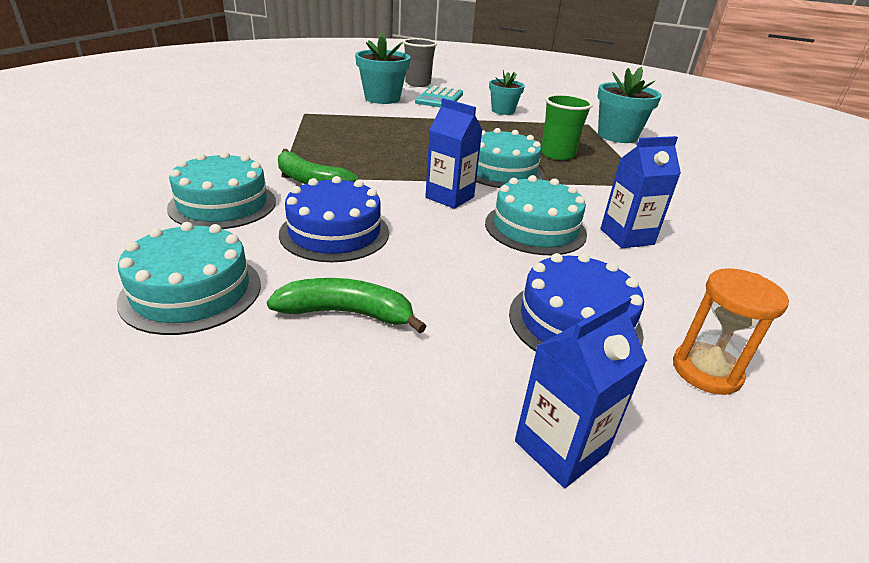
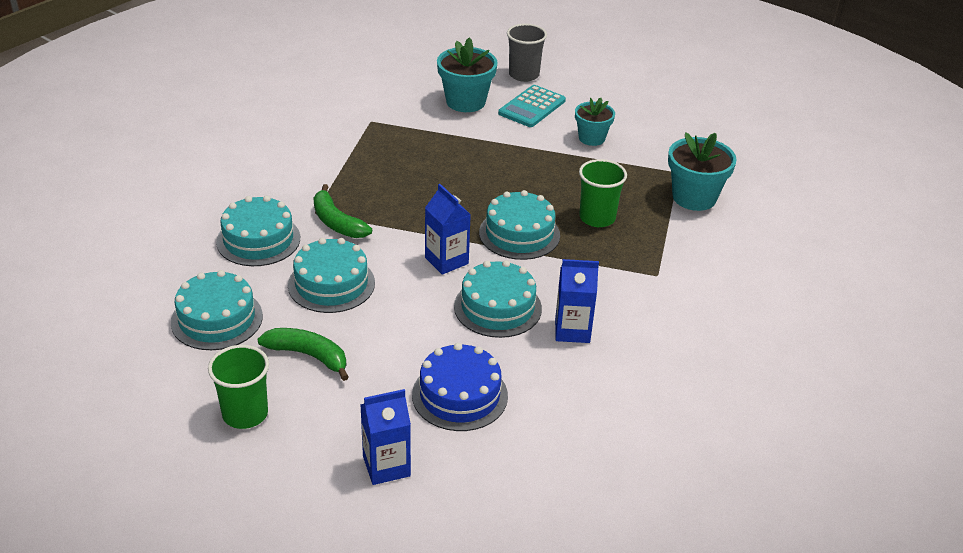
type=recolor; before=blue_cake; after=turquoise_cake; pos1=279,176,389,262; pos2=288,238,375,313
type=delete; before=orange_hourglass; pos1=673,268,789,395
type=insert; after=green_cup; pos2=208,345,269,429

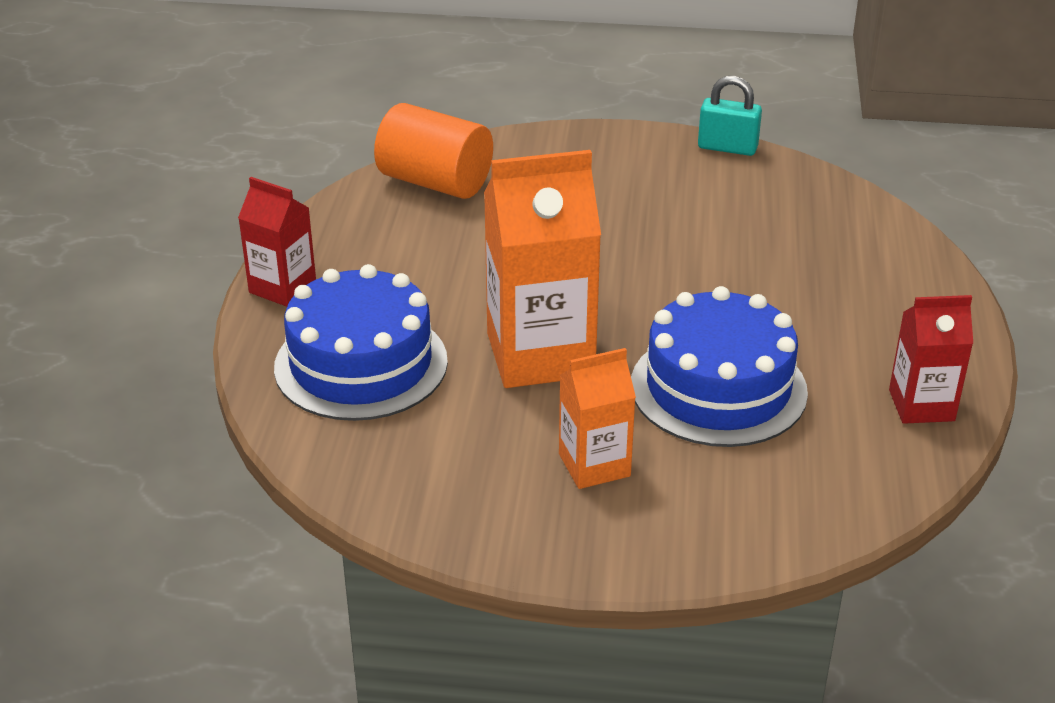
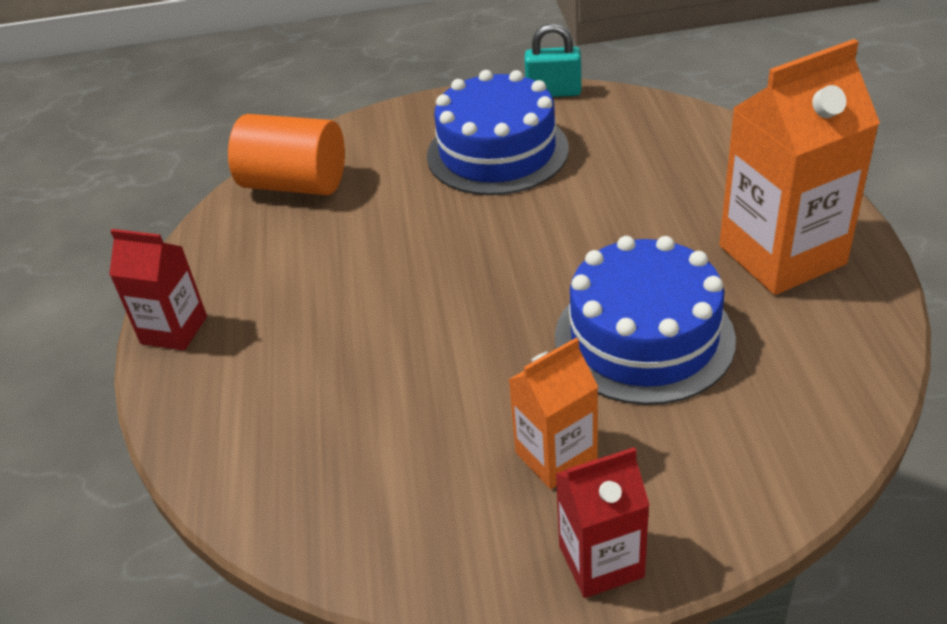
type=move; before=orange_carton; pos1=484,150,601,388; pos2=719,39,880,295
type=move; before=blue_cake; pos1=274,264,448,421; pos2=427,70,569,195
type=move; before=red_carton; pos1=889,295,973,424; pos2=556,447,650,598

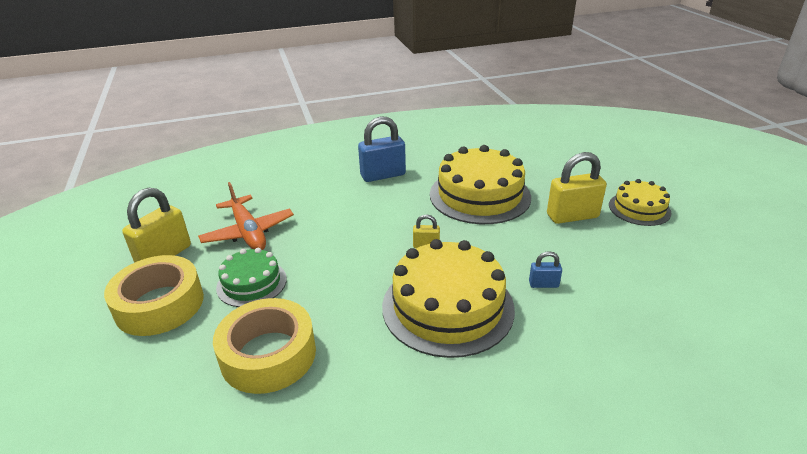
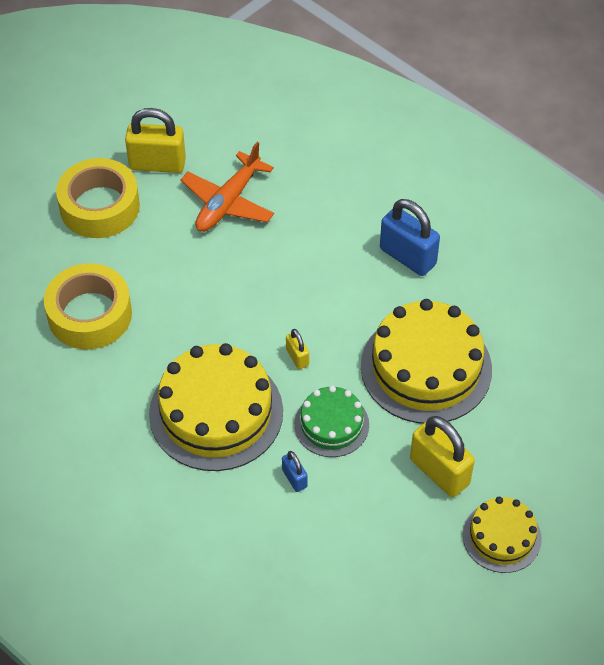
type=move; before=green_cake; pos1=216,248,287,307; pos2=294,386,369,457

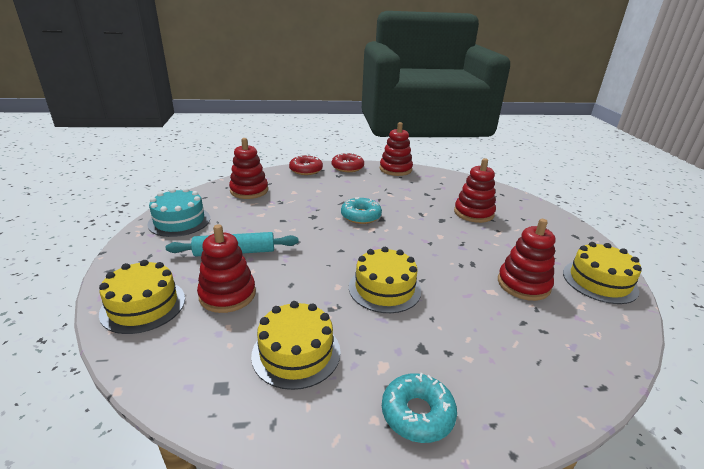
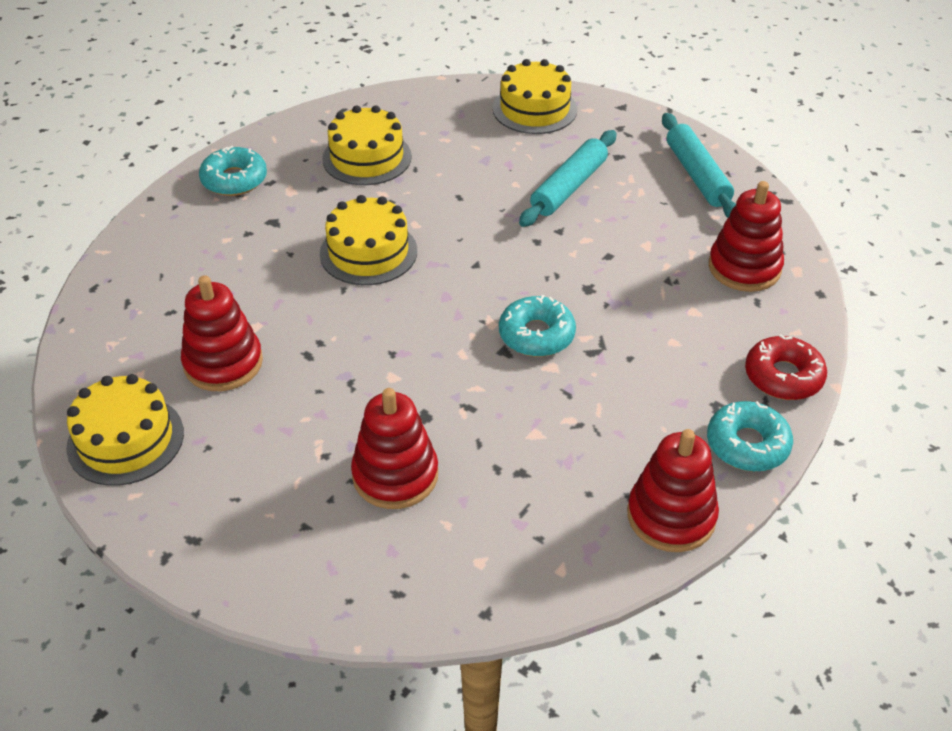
type=recolor; before=red_donut; after=turquoise_donut; pos1=332,152,364,172; pos2=707,401,793,472
type=replace; before=turquoise_cake; after=turquoise_rolling_pin; pos1=148,188,210,237; pos2=662,113,736,218
type=delete; before=red_stacking_toy; pos1=197,224,256,313

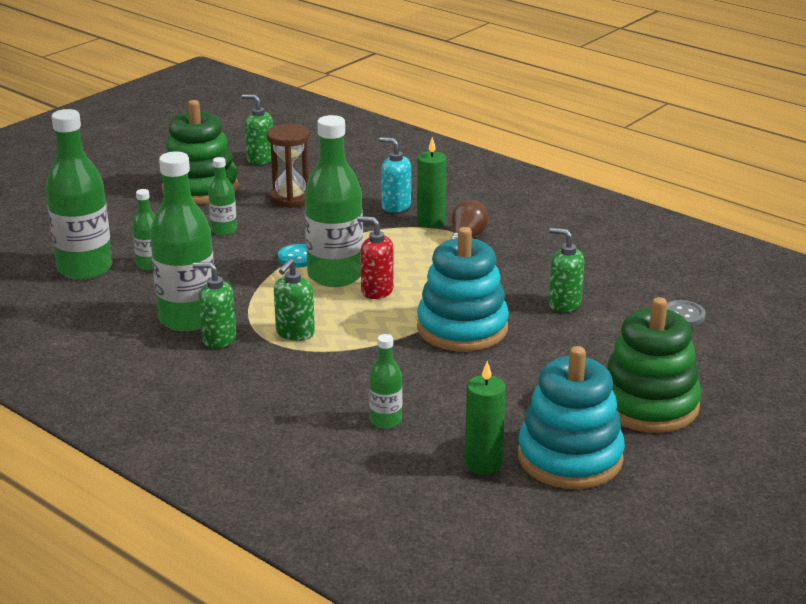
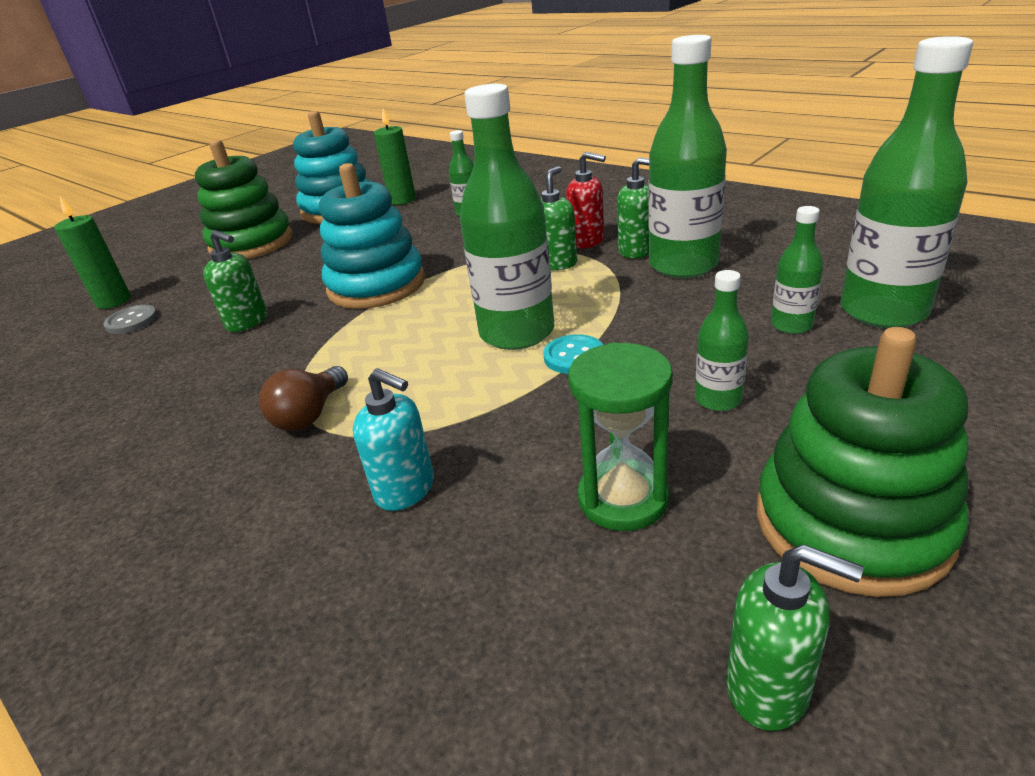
type=recolor; before=brown_hourglass; after=green_hourglass; pos1=267,124,310,208; pos2=568,342,673,531
type=move; before=green_candle; pos1=417,137,446,228; pos2=54,197,131,309
type=move; before=red_soap_dispenser; pos1=357,216,394,299; pos2=566,152,606,248

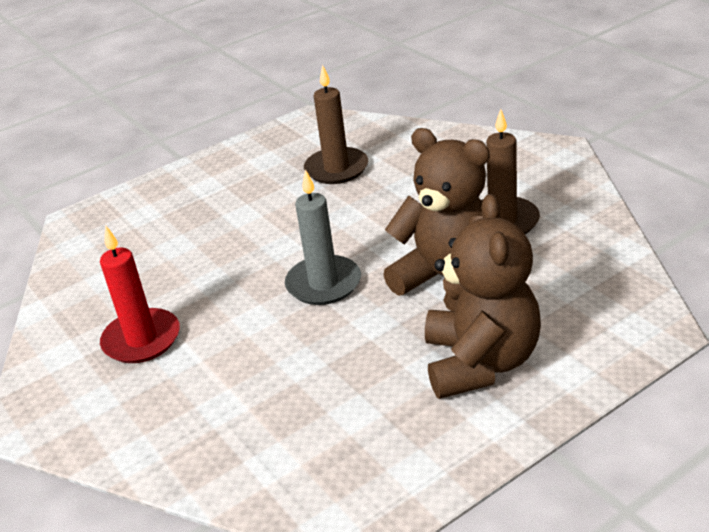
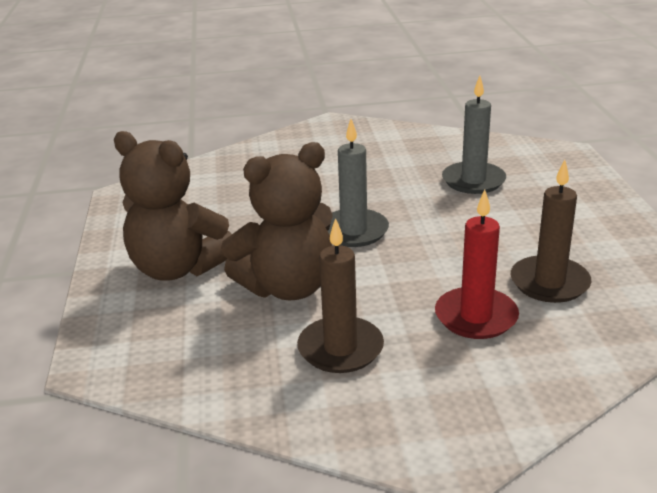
type=move; before=red_candle; pos1=100,226,180,363; pos2=435,190,519,339
type=insert; after=grey_candle; pos2=442,76,506,194

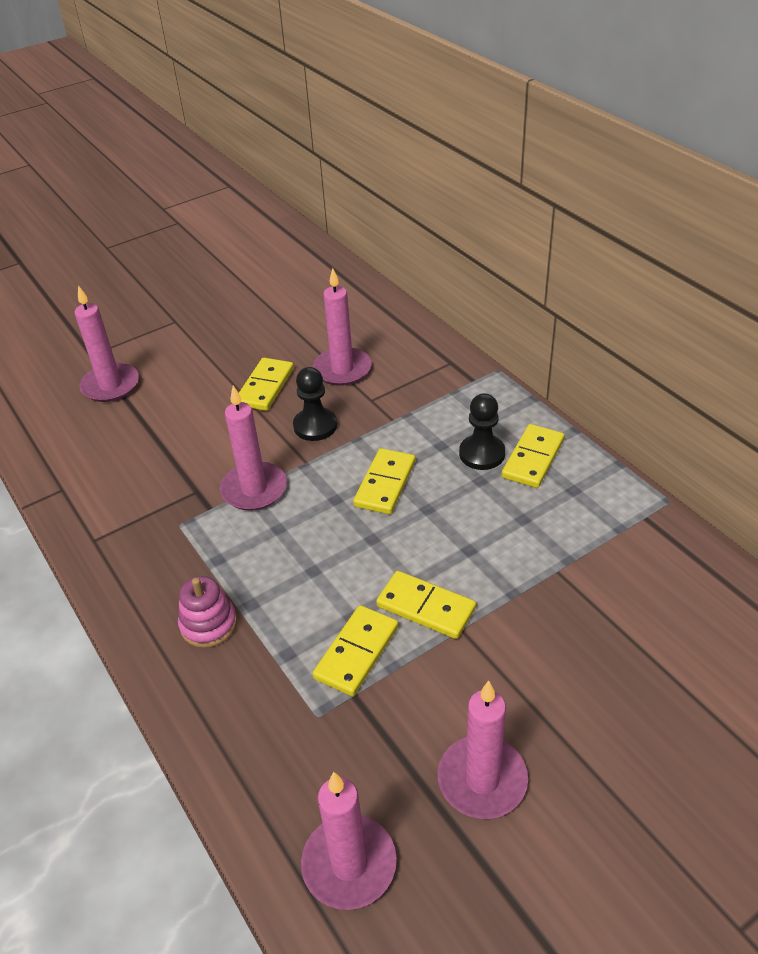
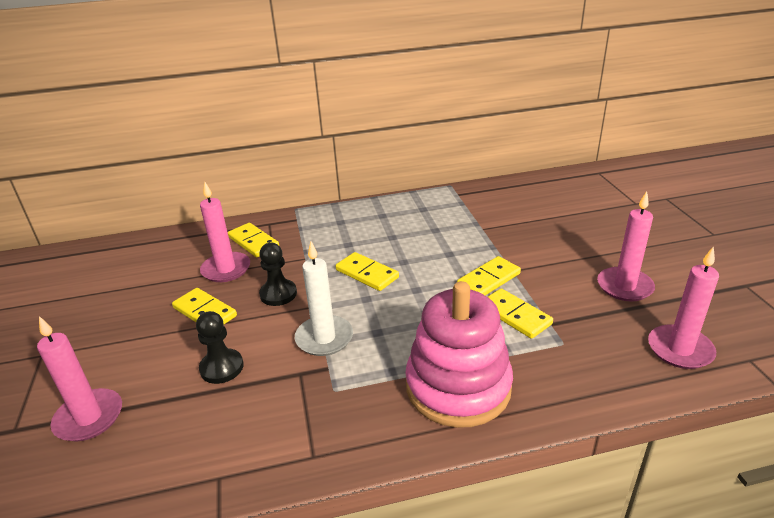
type=recolor; before=pink_candle; after=white_candle; pos1=220,386,287,511; pos2=295,241,353,356
type=move; before=black_pawn; pos1=459,393,505,470; pos2=196,311,244,384
type=move; before=yellow_domino; pos1=501,424,564,488; pos2=228,223,279,257
type=resize; before=pink_stacking_toy; pos1=178,576,237,648; pos2=405,281,513,428; scale=2.15

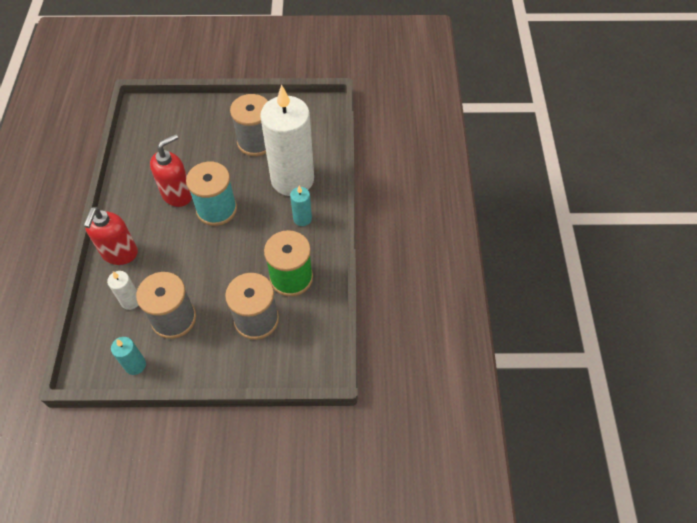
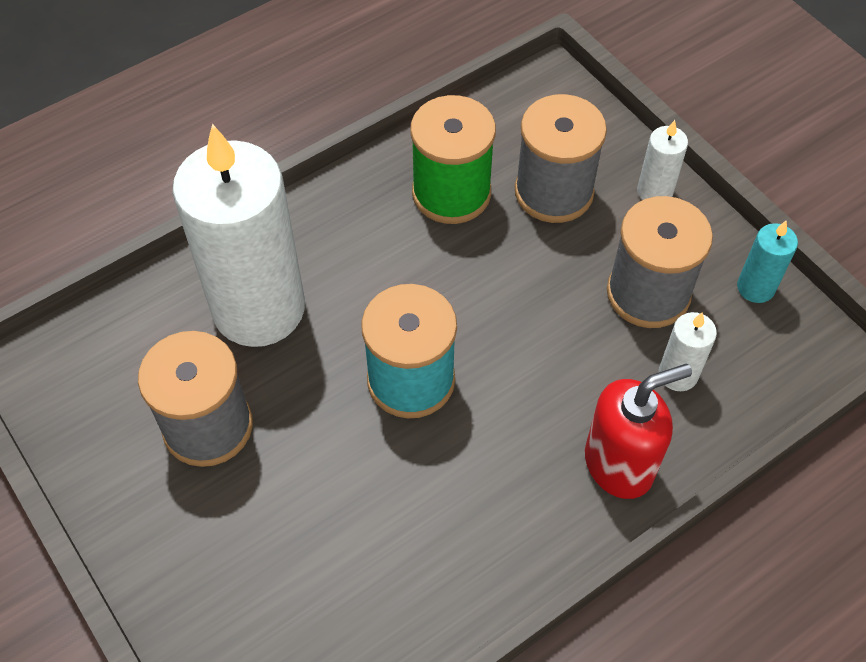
type=delete; before=red_soap_dispenser; pos1=150,134,192,207
type=delete; before=turquoise_candle; pos1=290,186,312,226
type=insert; after=white_candle; pos2=637,120,688,200

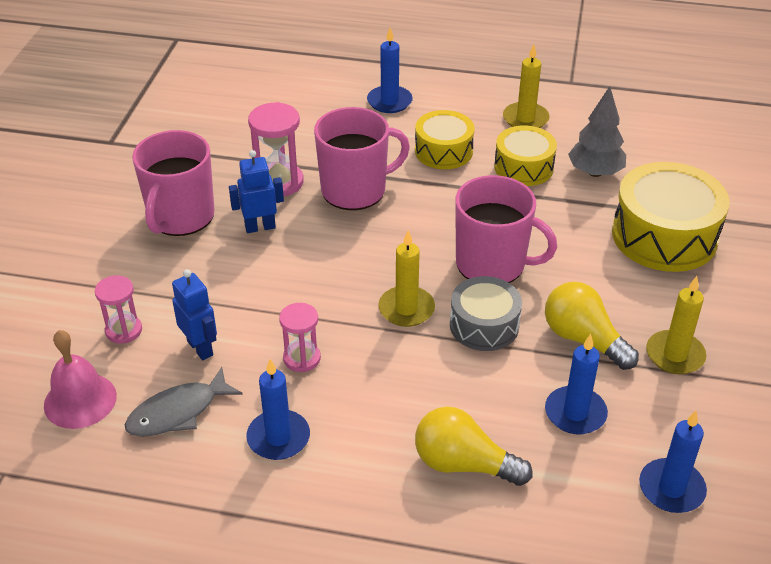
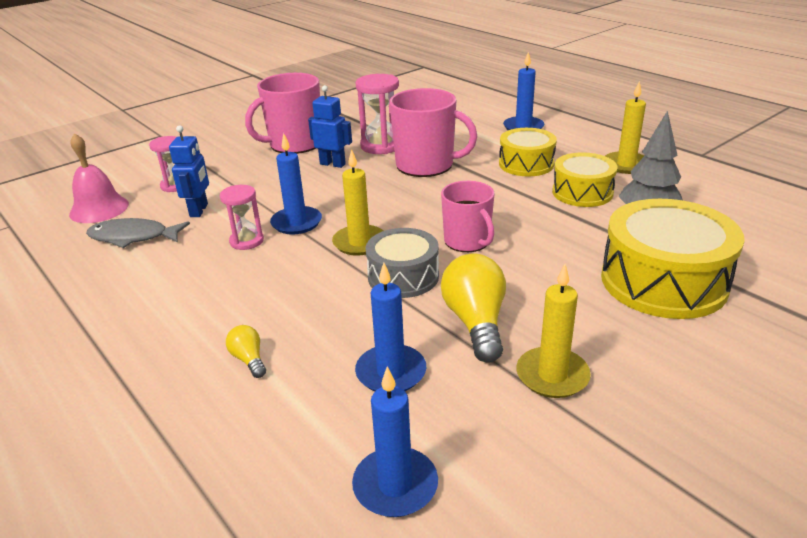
type=resize; before=pink_mug; pos1=455,175,557,283; pos2=441,181,494,252; scale=0.66
type=move; before=blue_candle; pos1=246,359,310,460; pos2=270,133,322,235
type=resize; before=yellow_light_bulb; pos1=415,406,532,486; pos2=226,325,266,378; scale=0.49

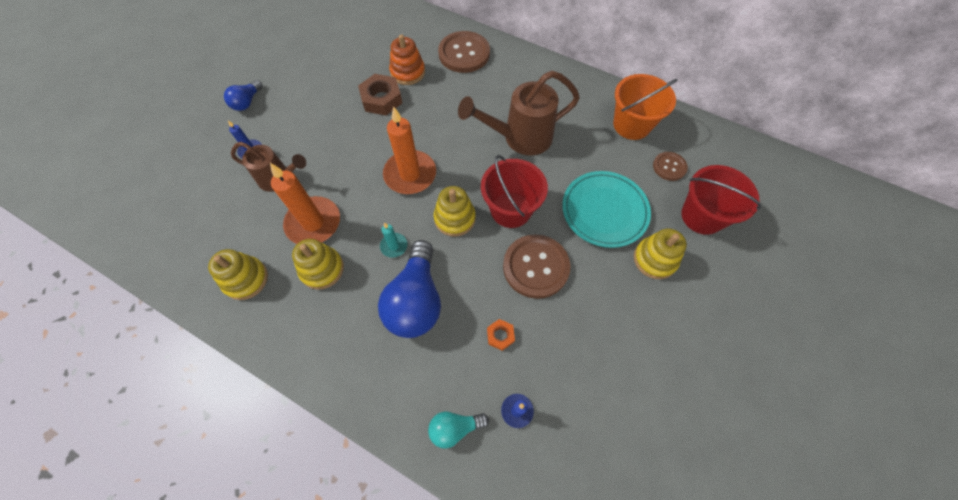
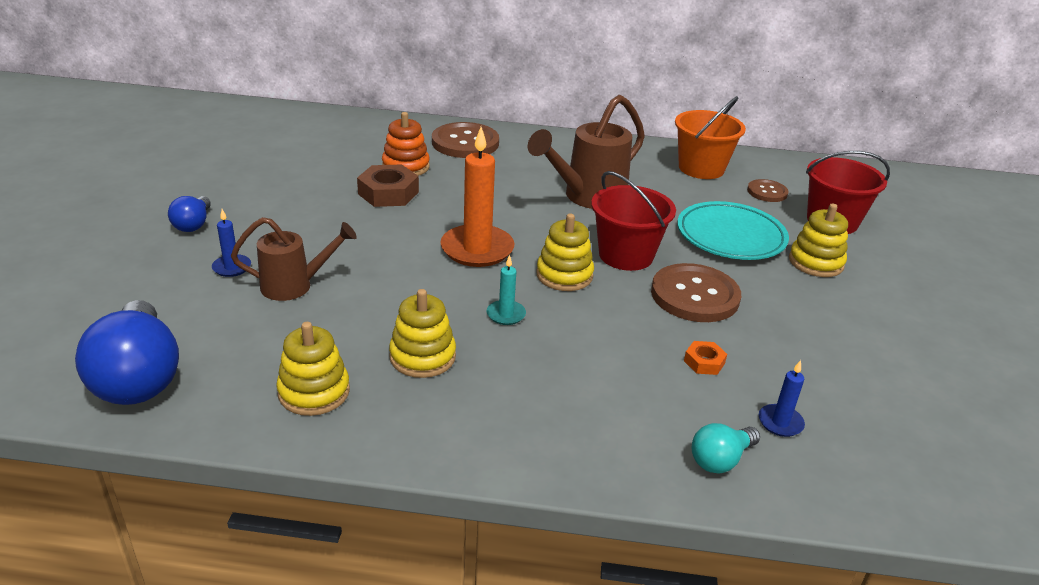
type=delete; before=orange_candle; pos1=270,163,340,244
type=move; before=blue_light_bulb; pos1=378,240,441,338; pos2=75,300,179,405

